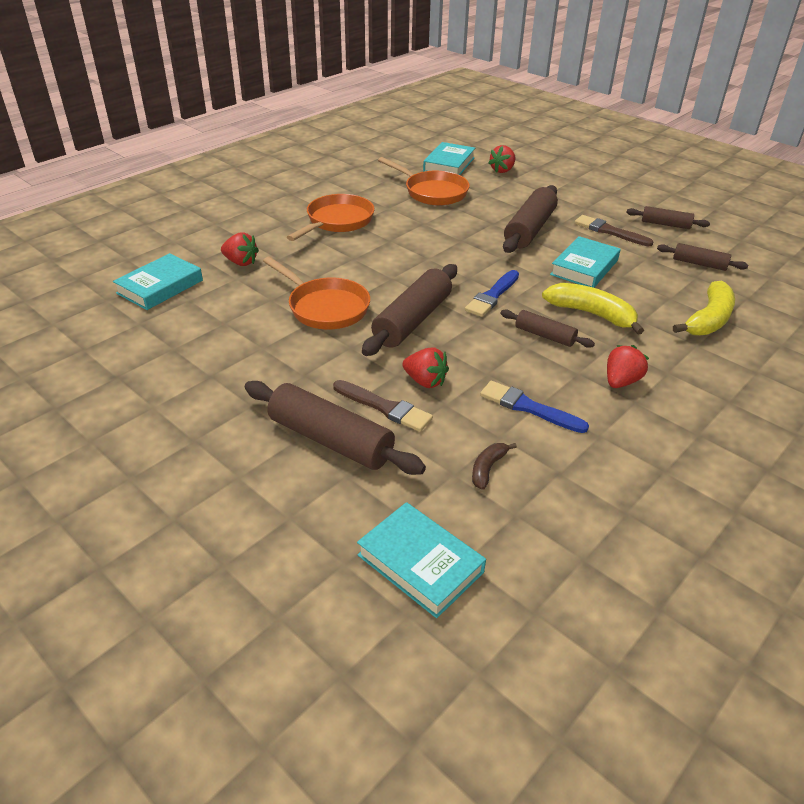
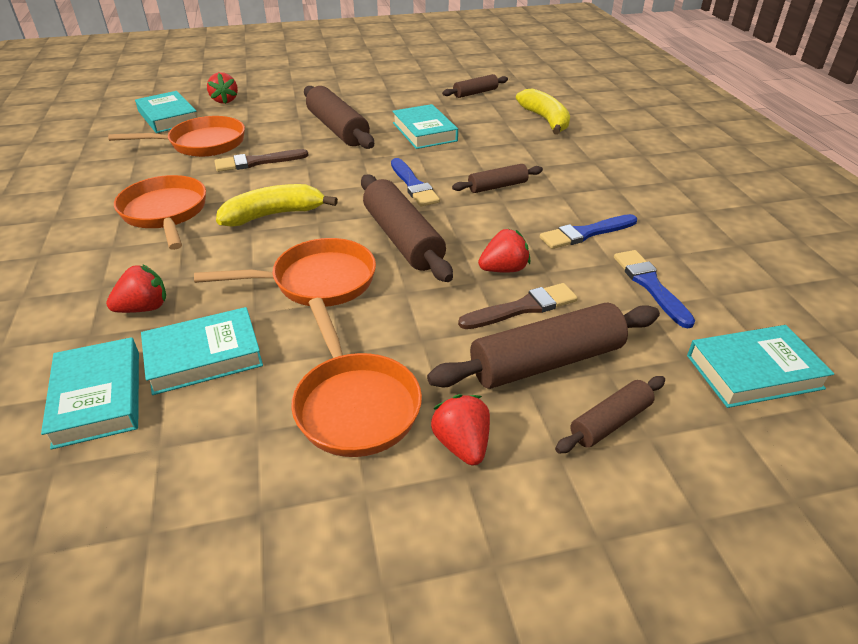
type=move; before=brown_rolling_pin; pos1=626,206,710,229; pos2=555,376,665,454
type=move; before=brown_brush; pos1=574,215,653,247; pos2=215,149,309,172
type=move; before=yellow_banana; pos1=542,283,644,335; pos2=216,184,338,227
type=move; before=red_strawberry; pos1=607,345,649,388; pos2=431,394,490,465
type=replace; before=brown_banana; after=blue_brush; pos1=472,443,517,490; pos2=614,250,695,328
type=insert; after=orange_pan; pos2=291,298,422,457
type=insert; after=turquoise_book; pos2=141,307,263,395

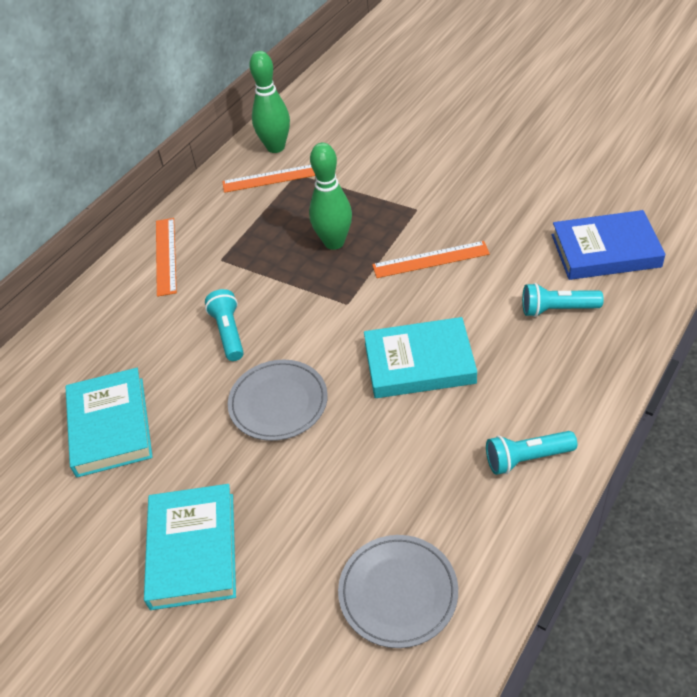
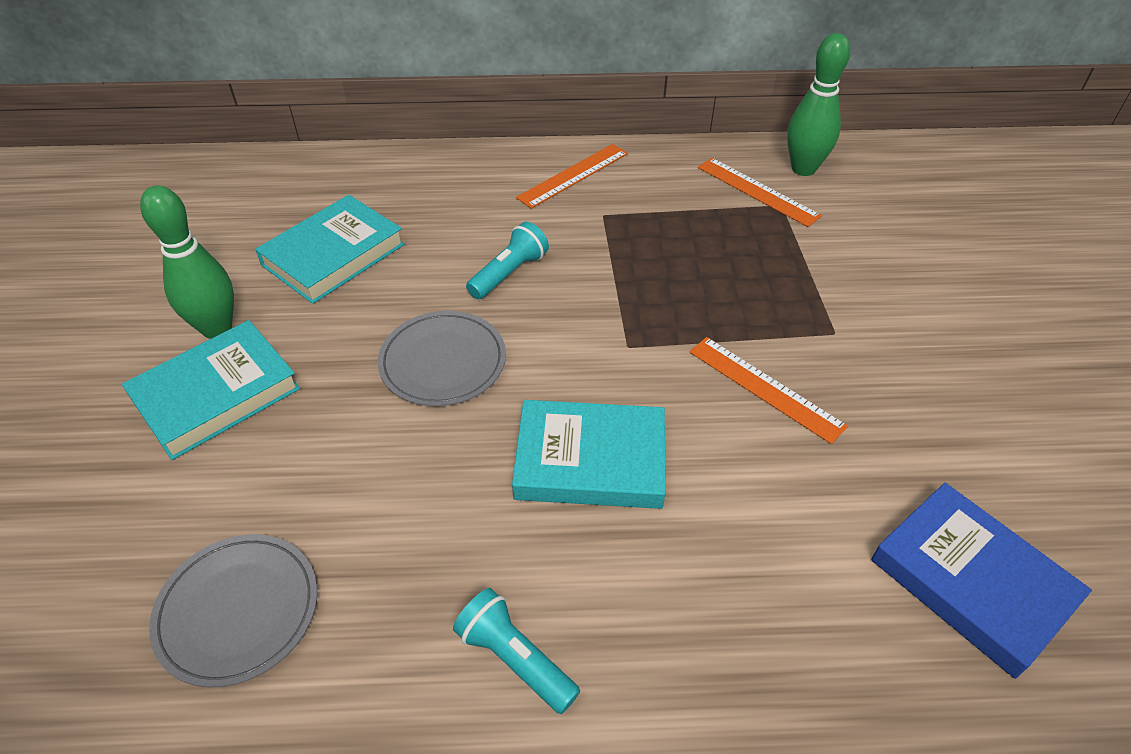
type=move; before=green_bowling_pin; pos1=309,143,352,250; pos2=140,185,234,339
type=delete; before=turquoise_flashlight; pos1=522,283,604,317
type=rotate; before=turquoise_book; pos1=364,317,477,398; pos2=512,400,666,509; turn=-45

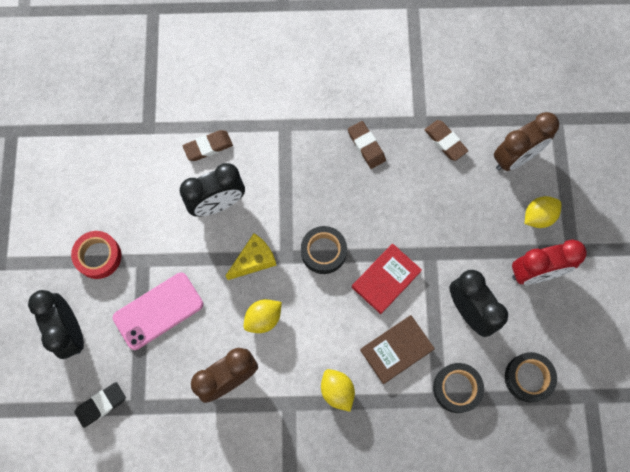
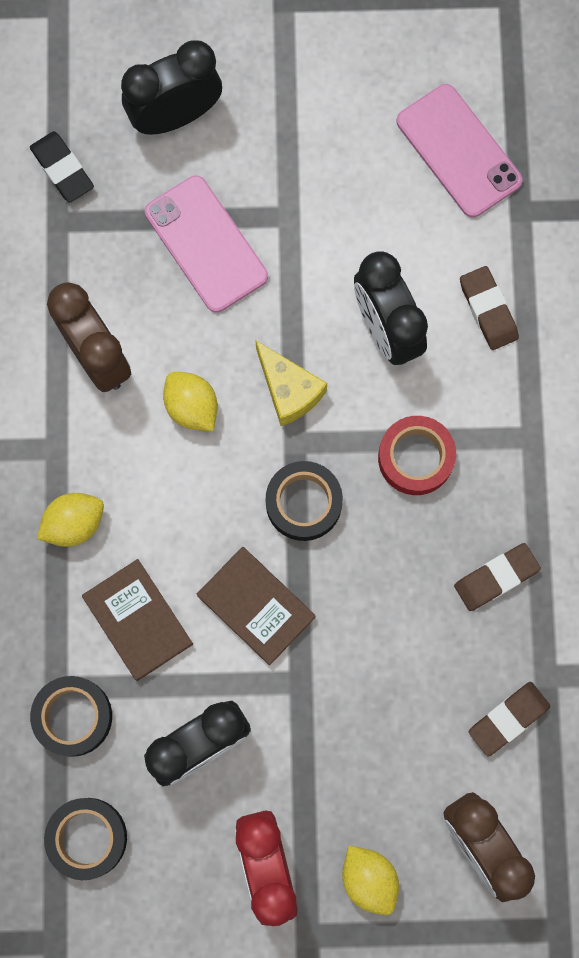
type=move; before=red_tape; pos1=71,231,121,279; pos2=378,416,456,495
type=recolor; before=red_book; after=brown_book; pos1=352,244,422,314; pos2=196,547,315,665
type=insert; after=pink_phone; pos2=397,84,523,218

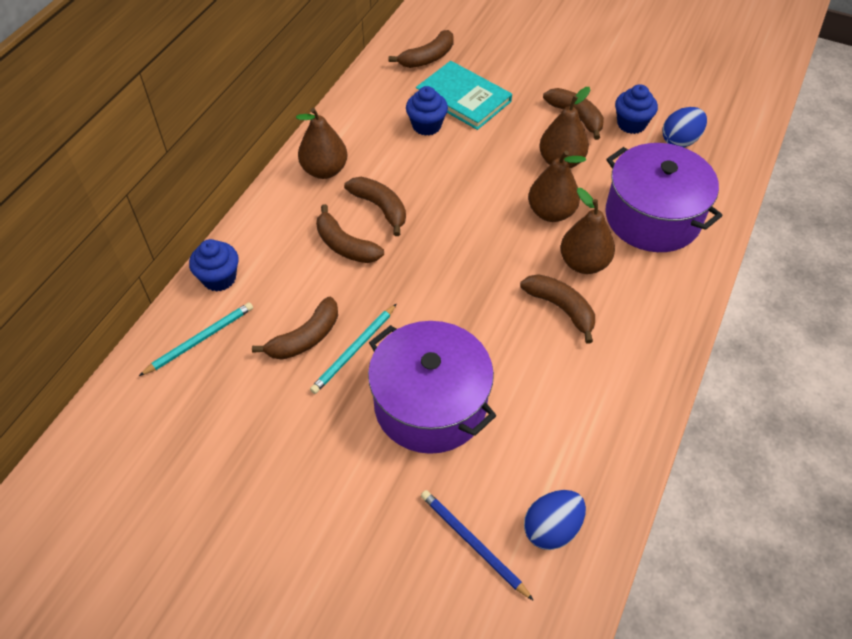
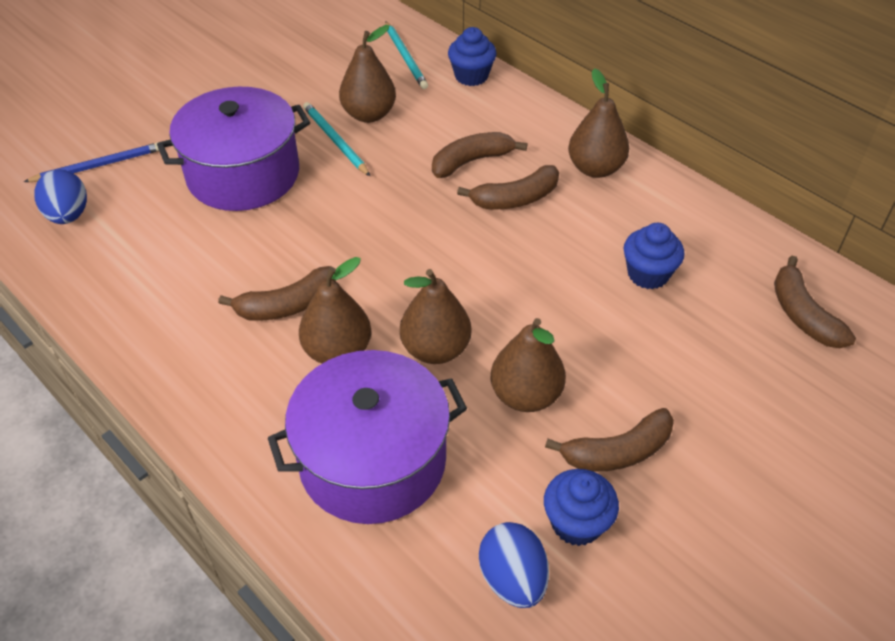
type=delete; before=turquoise_book; pos1=416,61,512,130
type=replace; before=brown_banana; after=brown_pear; pos1=252,297,338,360; pos2=339,25,396,123

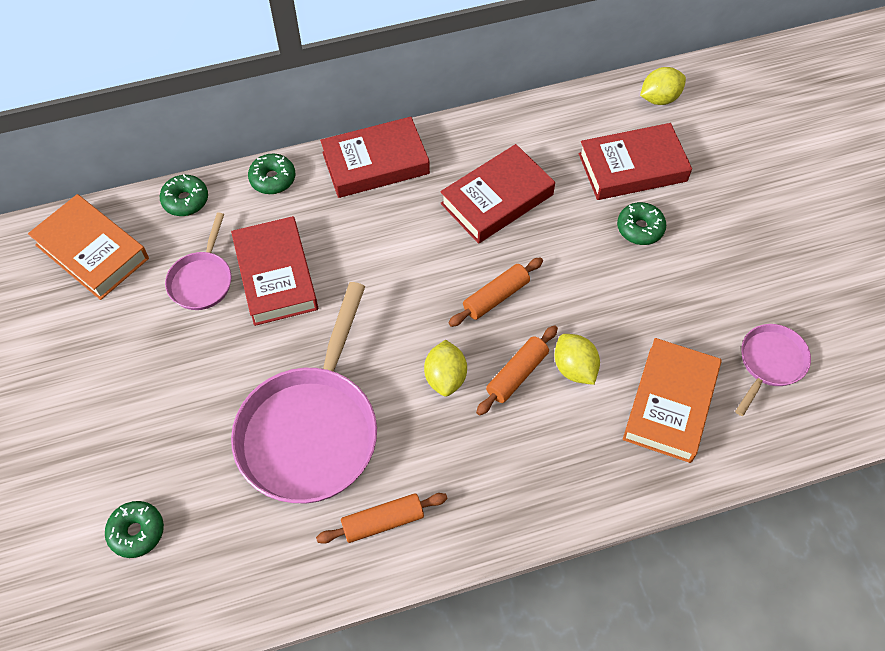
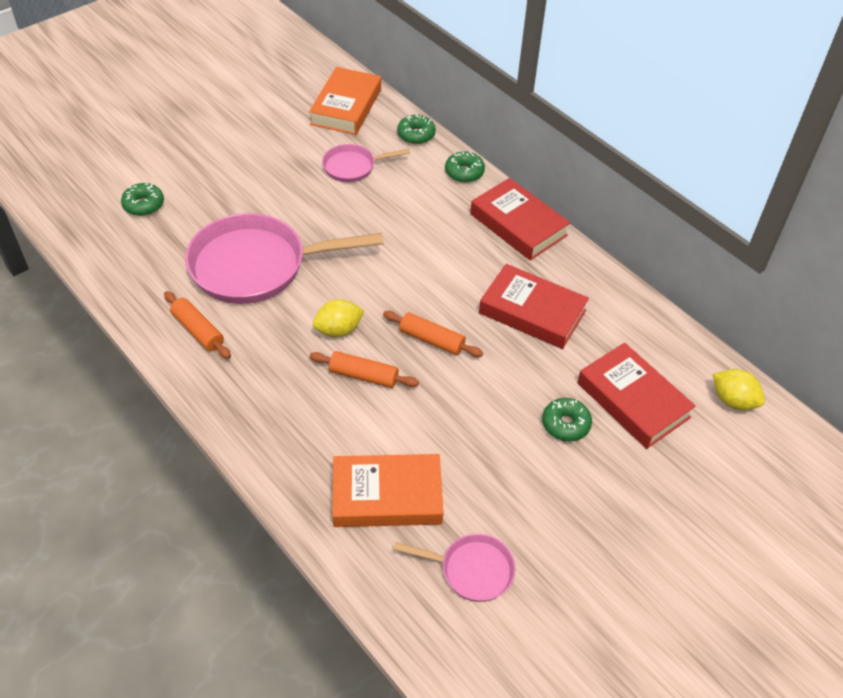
type=delete; before=red_book; pos1=231,216,318,326
type=delete; before=yellow_lemon; pos1=554,334,600,385

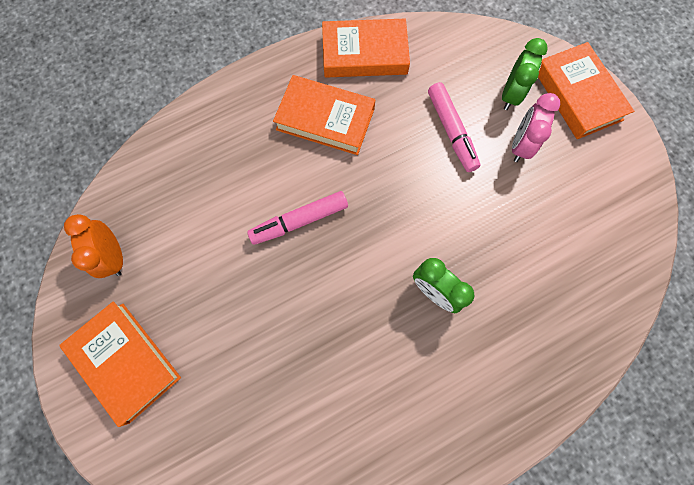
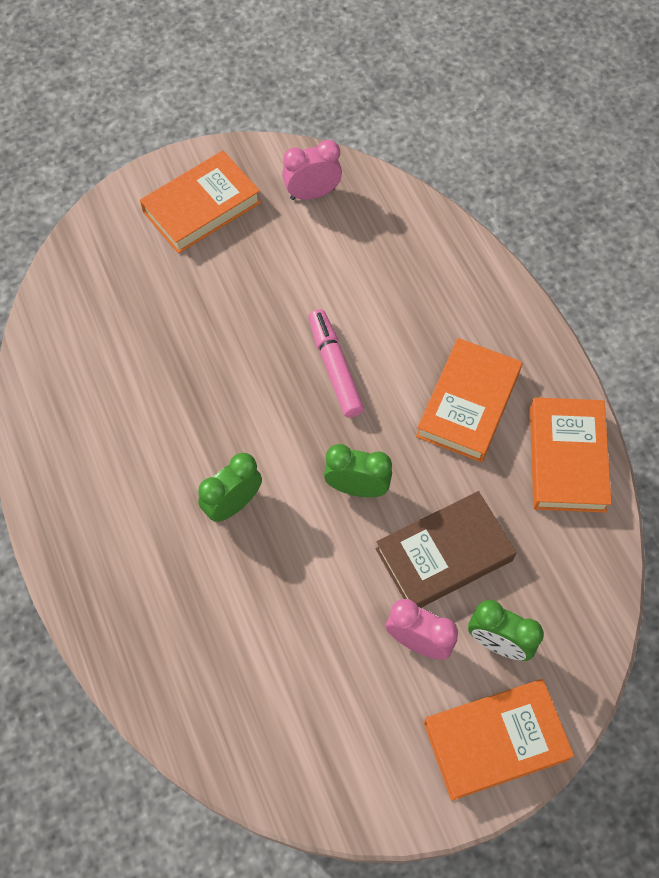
type=replace; before=pink_marker; after=brown_book; pos1=428,82,480,172; pos2=376,491,517,608
type=recolor; before=orange_clock; after=pink_clock; pos1=64,214,123,278; pos2=282,140,342,200
type=insert; after=green_clock; pos2=324,444,392,497

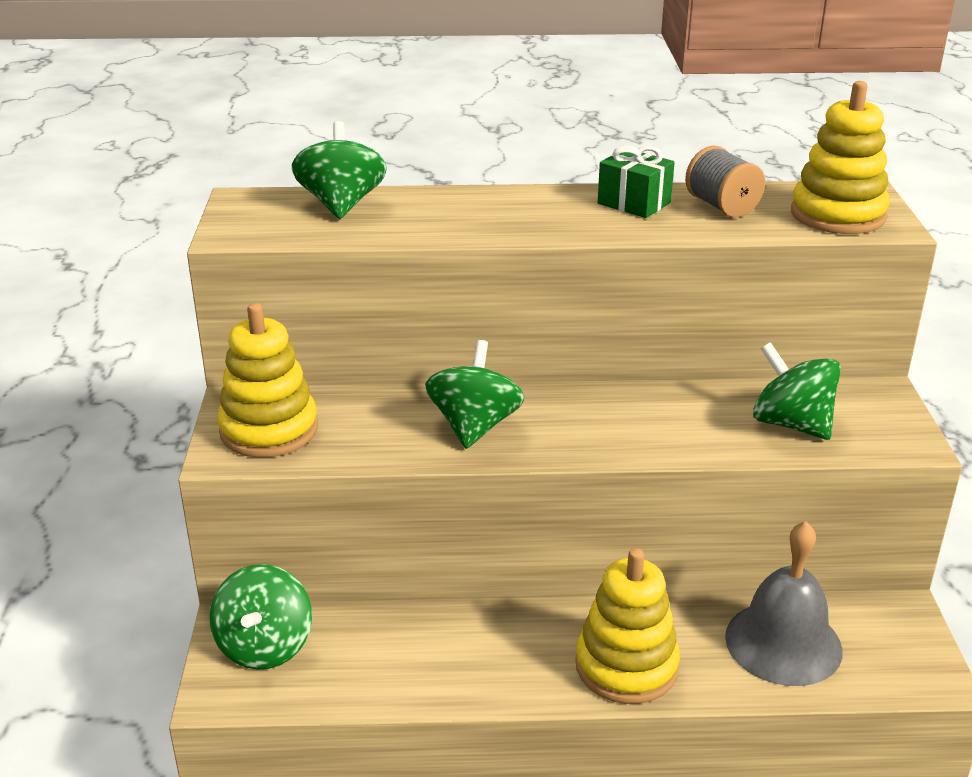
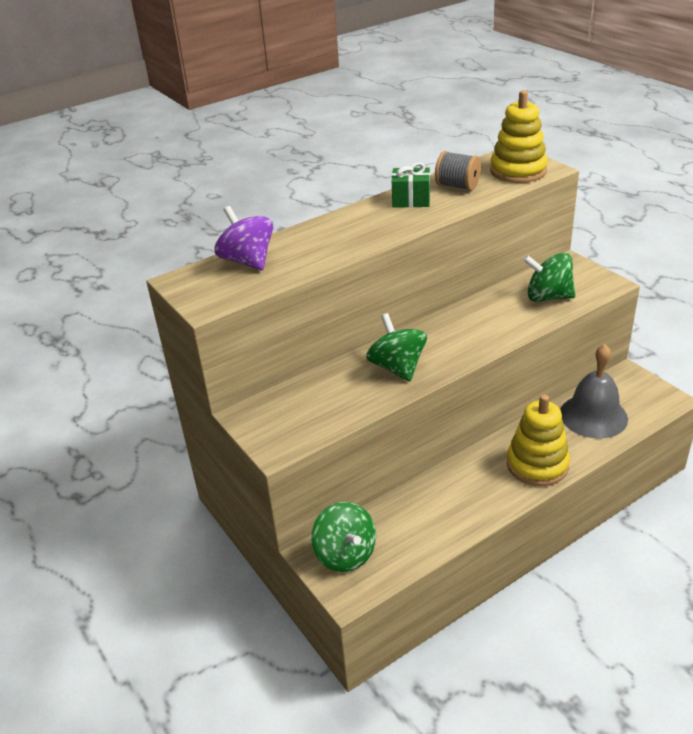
type=recolor; before=green_spinning_top; after=purple_spinning_top; pos1=292,121,387,219; pos2=214,206,273,270
type=delete; before=yellow_stacking_toy; pos1=217,303,318,457

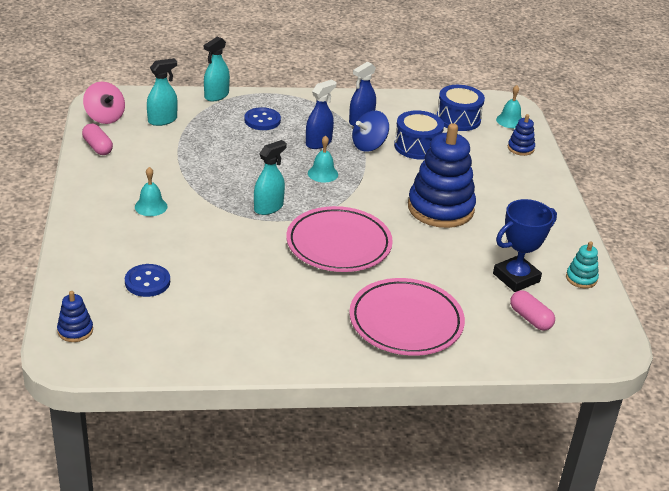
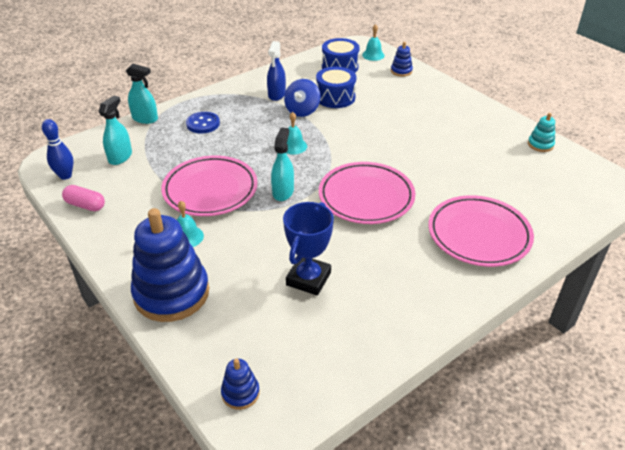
type=rotate; before=turquoise_spray_bottle; pos1=204,36,230,101; pos2=126,64,158,124; turn=-75
type=delete; before=blue_spray_bottle; pos1=306,80,336,149
type=replace; before=pink_spinning_top; after=blue_bowling_pin; pos1=83,82,125,124; pos2=42,119,74,180
type=move; before=blue_stacking_toy; pos1=408,123,476,228; pos2=131,208,209,322
type=move; before=blue_trophy; pos1=493,199,557,292; pos2=283,202,334,296
type=delete; before=blue_button; pos1=125,264,170,297
type=delete; before=pink_capsule; pos1=510,290,555,331
type=insert; after=pink_plate; pos2=161,156,258,216

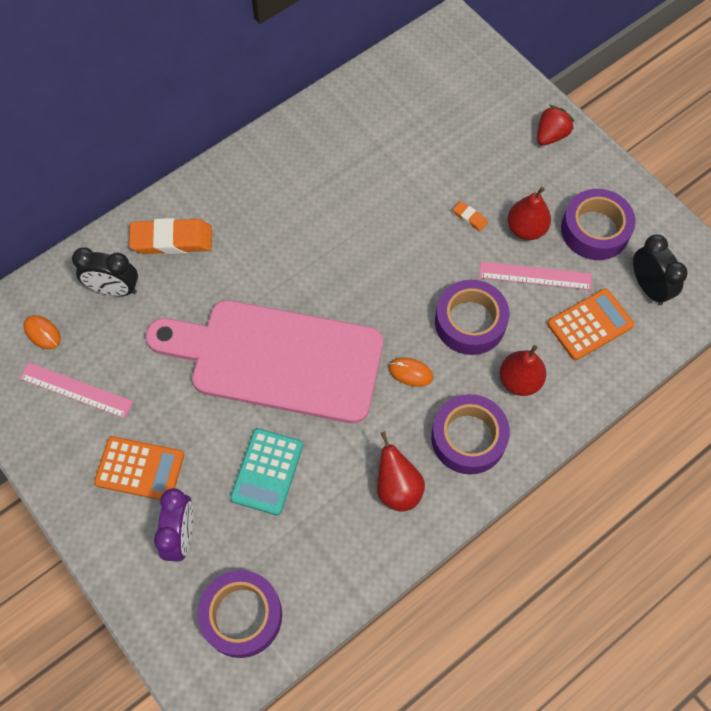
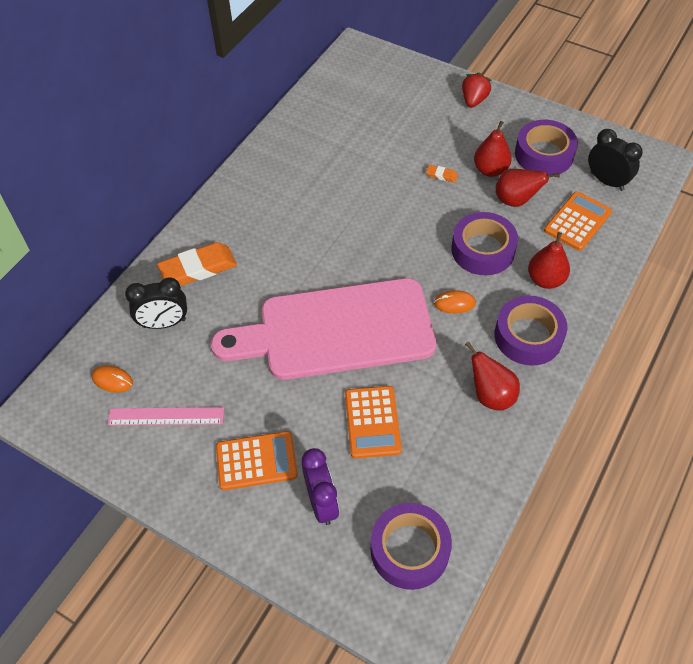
type=replace; before=pink_ruler; after=red_pear; pos1=479,262,592,290; pos2=495,169,560,207
type=recolor; before=turquoise_calculator; after=orange_calculator; pos1=230,428,303,515; pos2=345,386,402,459

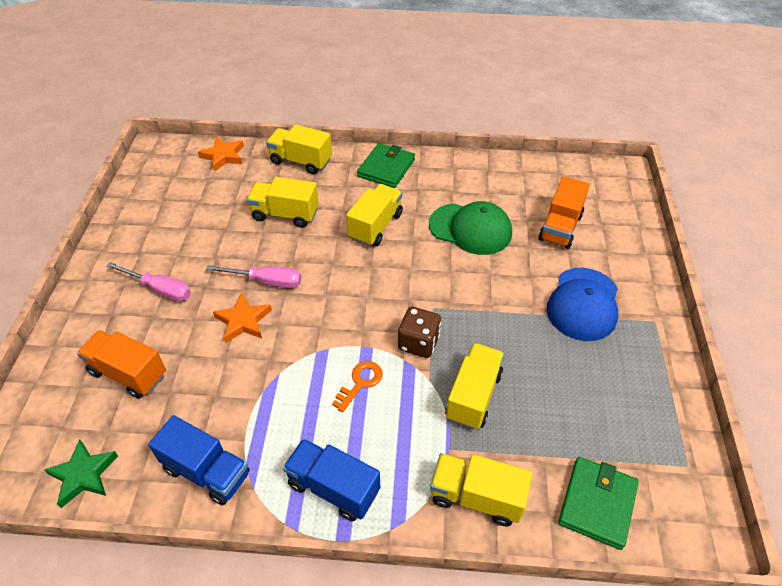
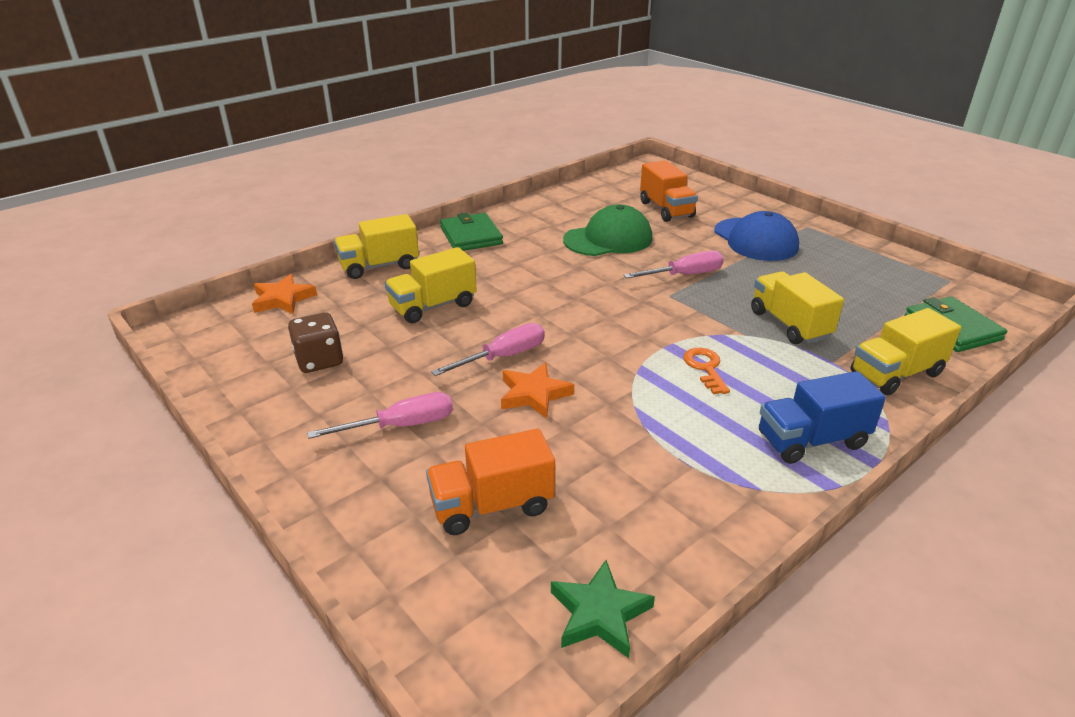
type=delete; before=yellow_truck; pos1=346,184,403,246
type=move; before=brown_dice; pos1=398,307,441,358; pos2=288,313,343,373
type=delete; before=blue_truck; pos1=148,415,250,505
type=insert; after=pink_screwdriver; pos2=623,251,724,279

